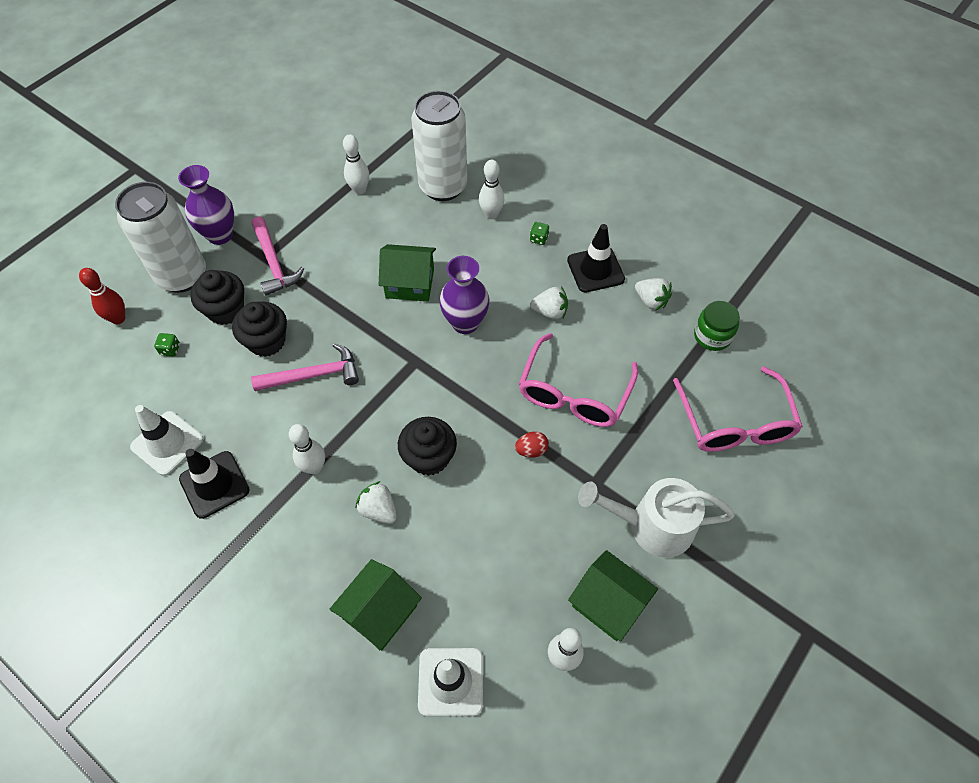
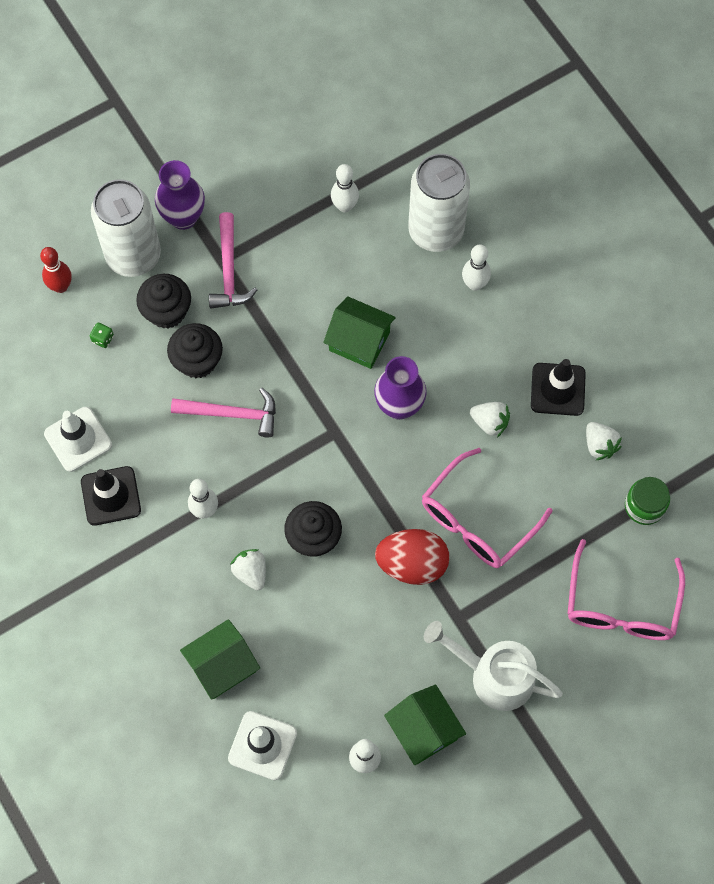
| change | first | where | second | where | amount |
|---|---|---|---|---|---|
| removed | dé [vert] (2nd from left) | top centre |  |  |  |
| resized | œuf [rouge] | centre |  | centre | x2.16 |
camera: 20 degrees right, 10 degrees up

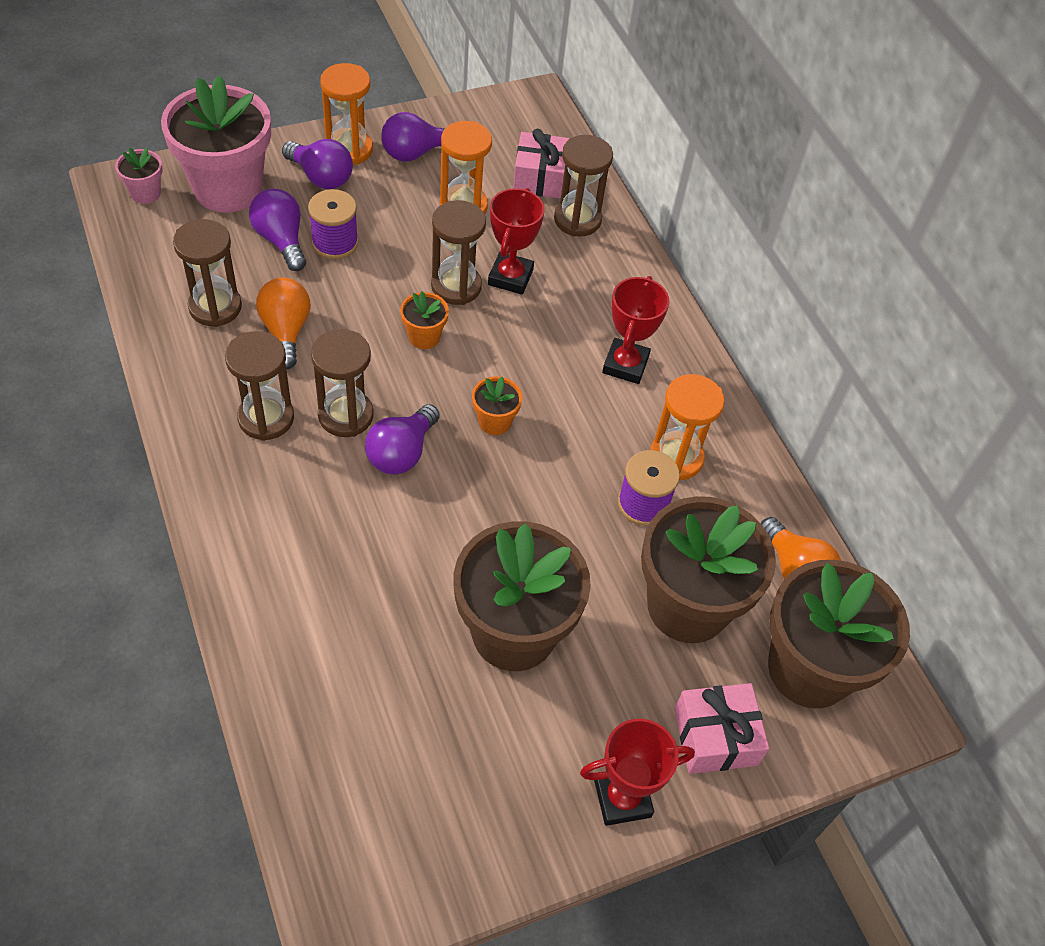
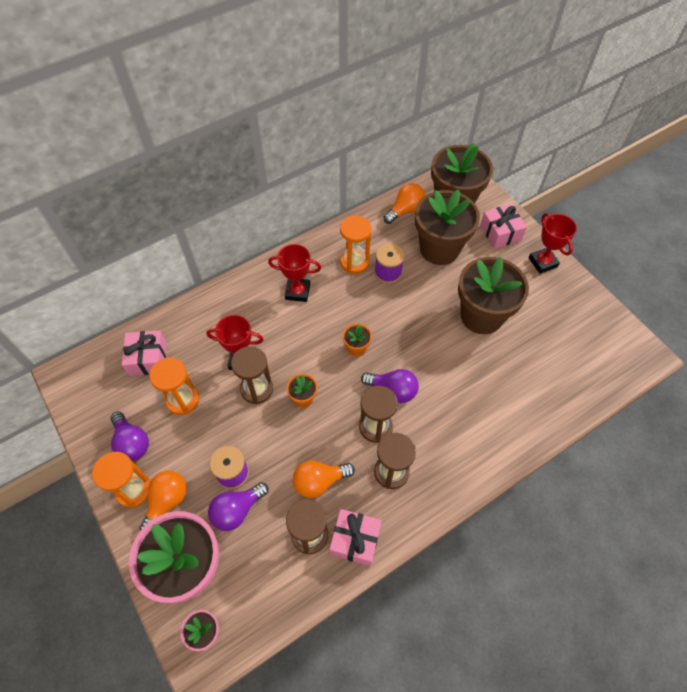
| change | first | where | second | where | amount |
|---|---|---|---|---|---|
| removed | sablier [marron] (5th from left) | top centre |  |  |  |
| added |  |  | cadeau [rose] (2nd from left) | bottom centre |  |
| recoloured | ampoule [violet] (2nd from left) | top left | ampoule [orange] (1st from left) | bottom left |  |
camera: 95 degrees left, 5 degrees up

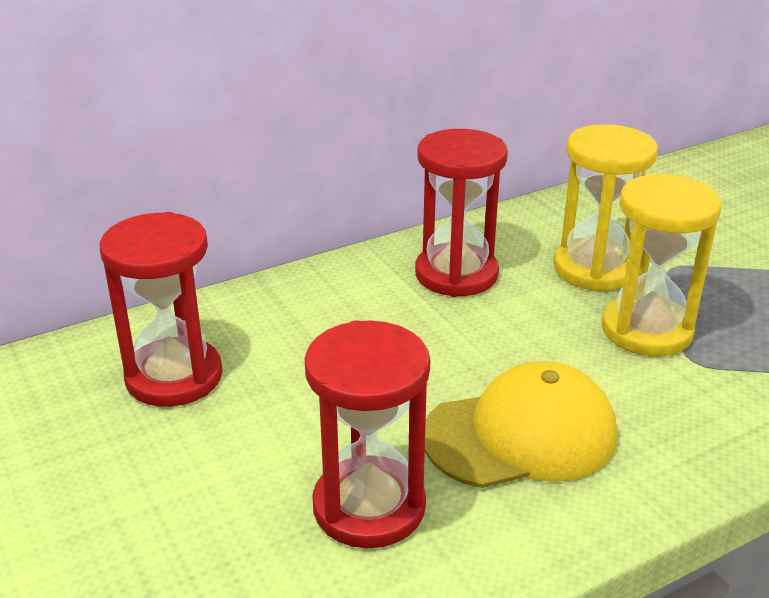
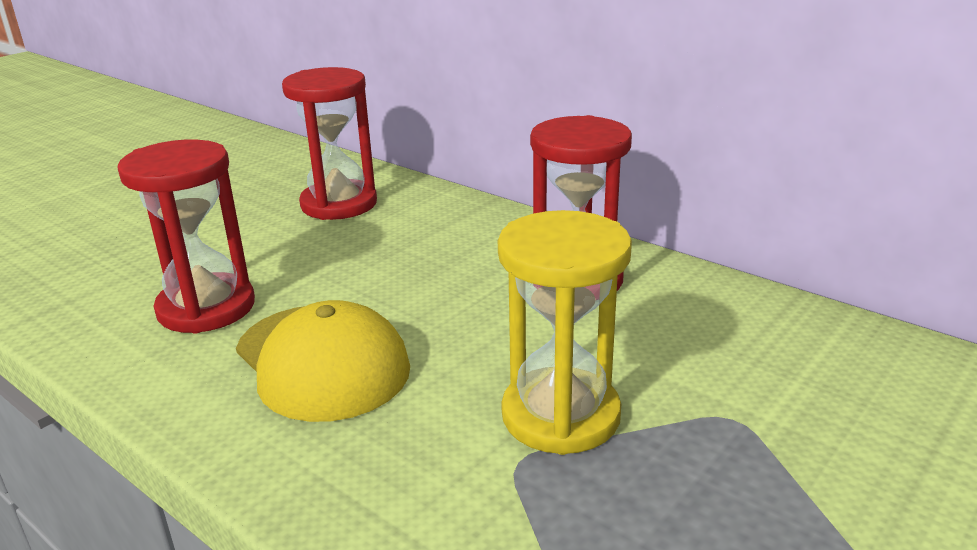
| change | first | where | second | where | amount |
|---|---|---|---|---|---|
| removed | sablier [jaune] (1st from left) | middle right |  |  |  |
camera: 70 degrees right, 5 degrees down

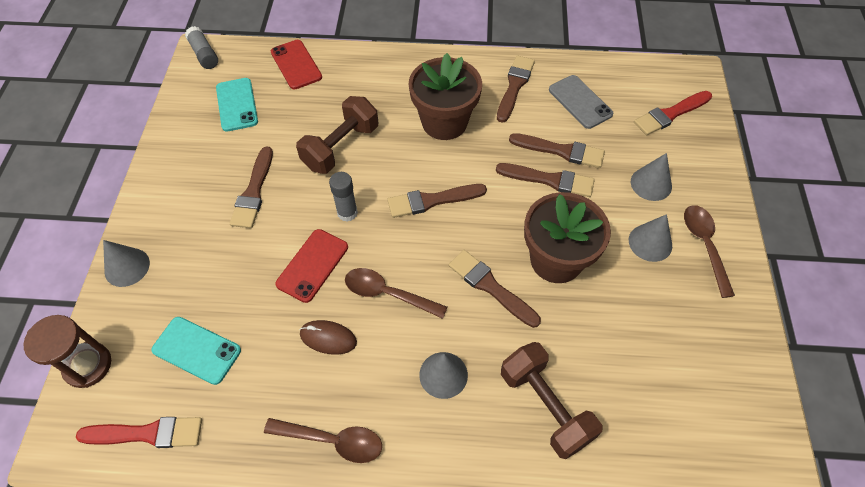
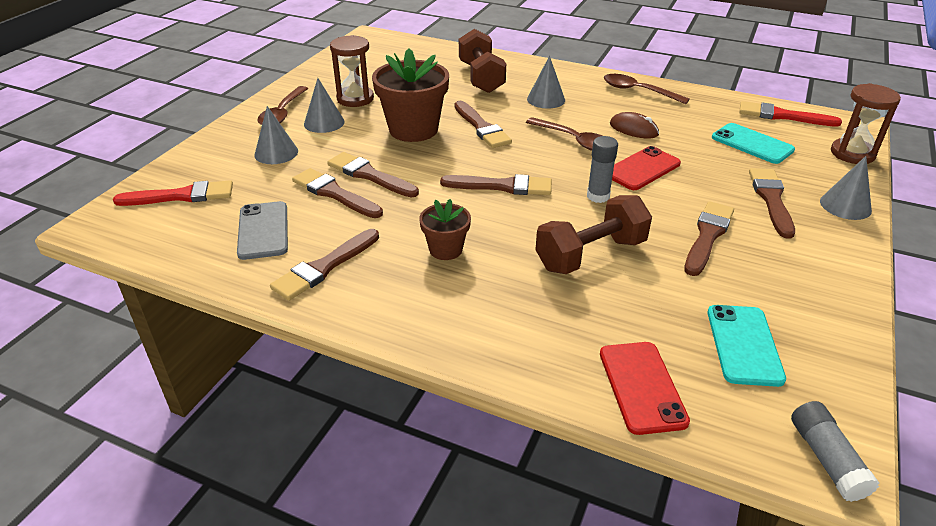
| change | first | where | second | where | amount |
|---|---|---|---|---|---|
| added |  |  | sablier [marron] (1st from left) | top centre |  |
| added |  |  | pinceau [marron] (7th from left) | middle right |  |
| resized | pot de fleurs [marron] (1st from left in the first image) | top centre | pot de fleurs [marron] (2nd from left) | centre | x0.54 |
camera: 160 degrees left, 20 degrees down

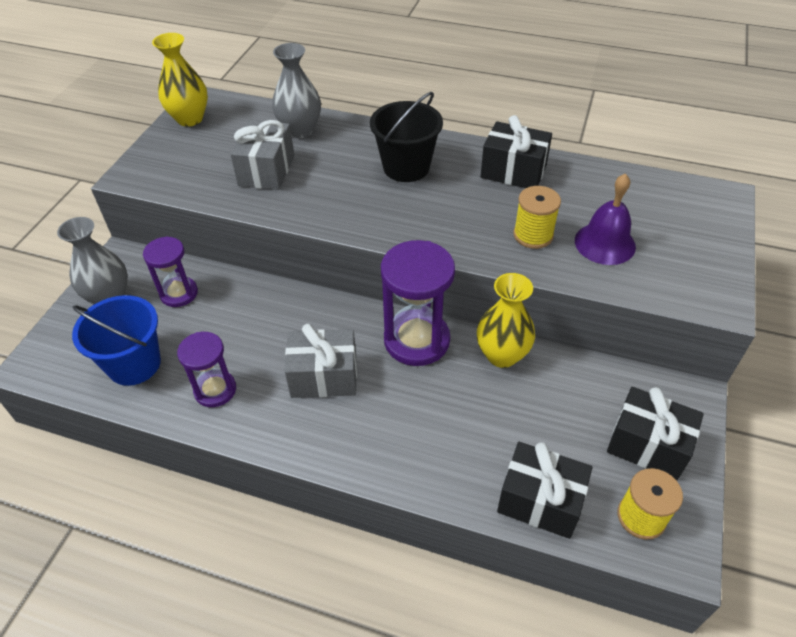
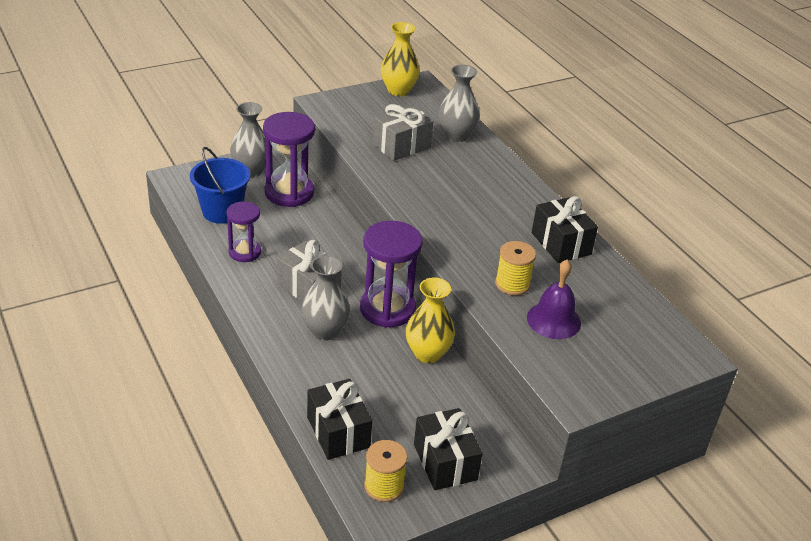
| change | first | where | second | where | amount |
|---|---|---|---|---|---|
| removed | seau [noir] | top centre |  |  |  |
| added |  |  | vase [gris] (2nd from left) | centre |  |
| resized | sablier [violet] (1st from left in the first image) | middle left | sablier [violet] (2nd from left) | top centre | x1.66 |
camera: 40 degrees right, 10 degrees down

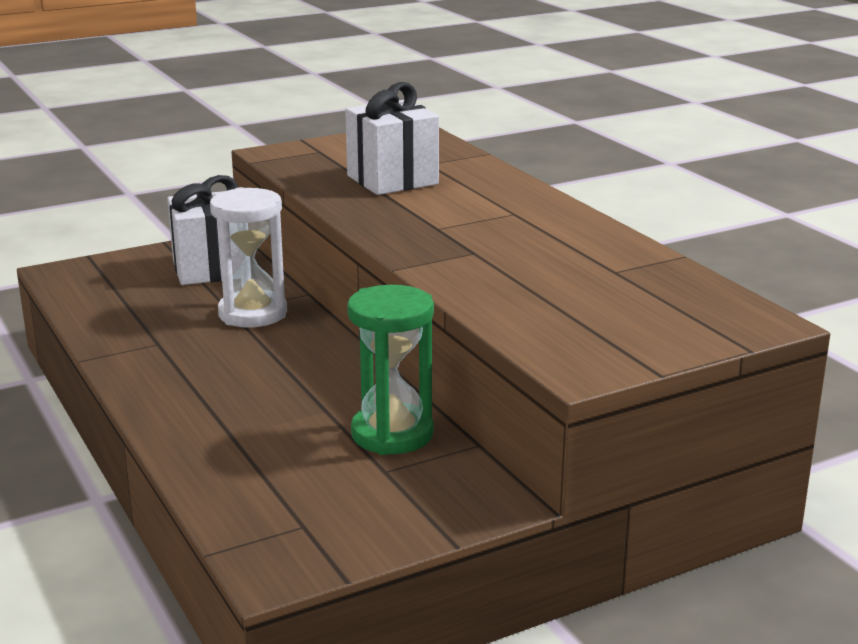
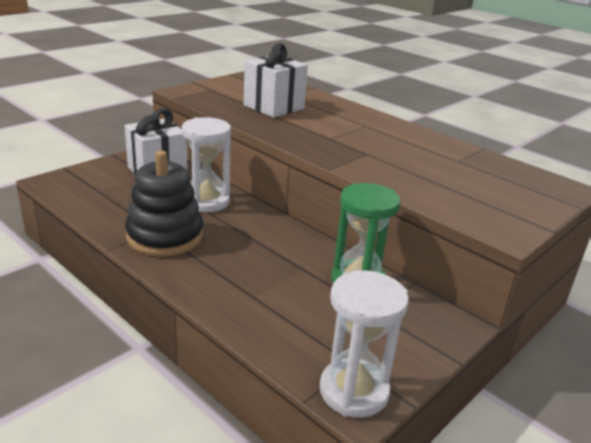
| change | first | where | second | where | amount |
|---|---|---|---|---|---|
| added |  |  | jouet à empiler [noir] | middle left |  |
| added |  |  | sablier [blanc] (2nd from left) | bottom centre |  |
camera: 20 degrees left, 5 degrees up

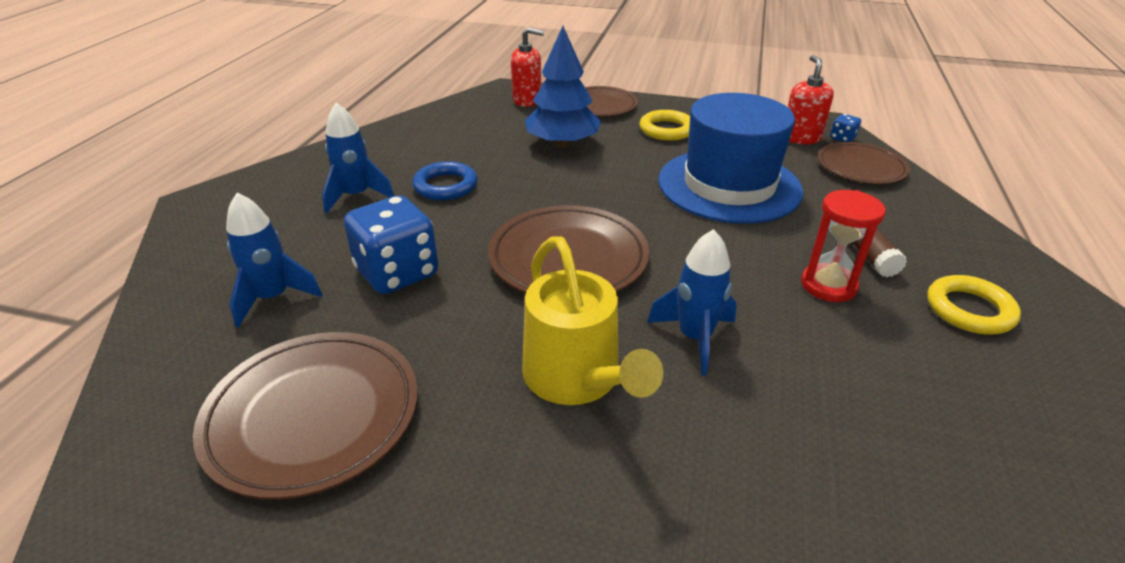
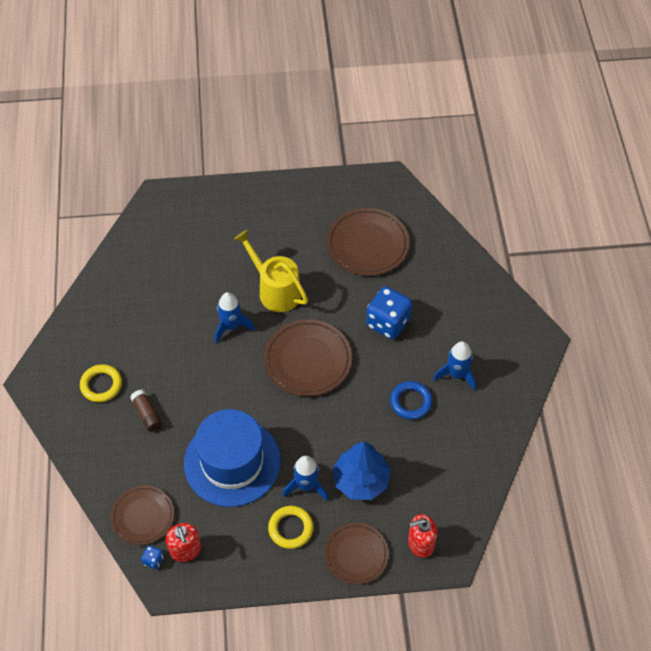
| change | first | where | second | where | amount |
|---|---|---|---|---|---|
| removed | sablier [rouge] | middle right |  |  |  |
| moved | fusée [bleu] (1st from left in the first image) | middle left | fusée [bleu] (2nd from left) | bottom centre |  |
camera: 160 degrees right, 20 degrees up

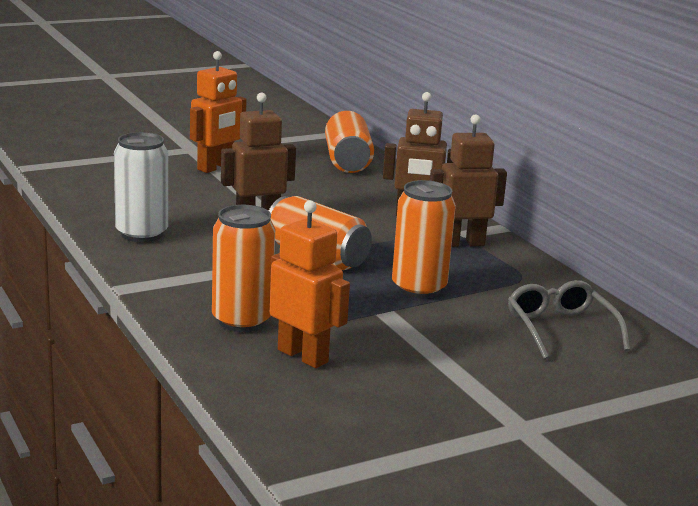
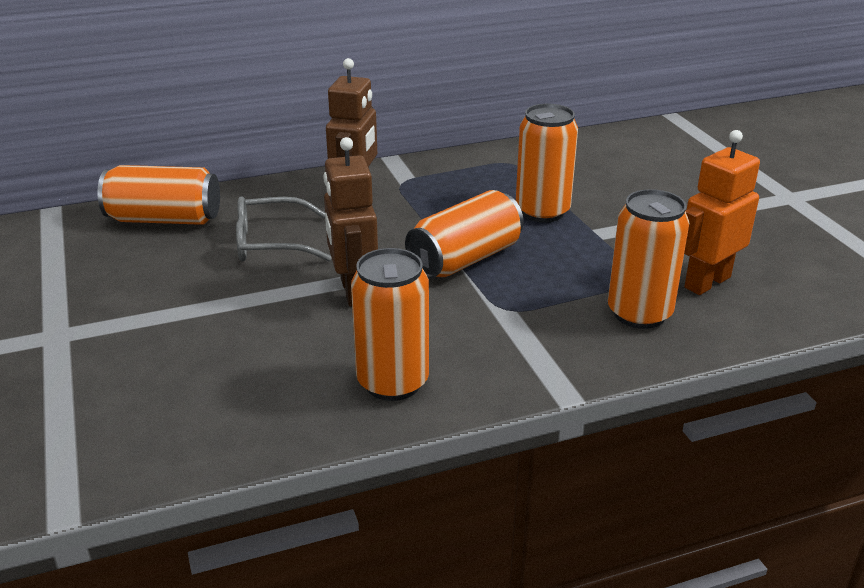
| change | first | where | second | where | amount |
|---|---|---|---|---|---|
| removed | robot [orange] (1st from left) | top left |  |  |  |
| removed | robot [marron] (3rd from left) | middle right |  |  |  |
| moved | lunettes [gris] | middle right |  | middle left |  |
| recoloured | canette [blanc] | middle left | canette [orange] (2nd from left) | centre |  |
camera: 80 degrees left, 10 degrees up

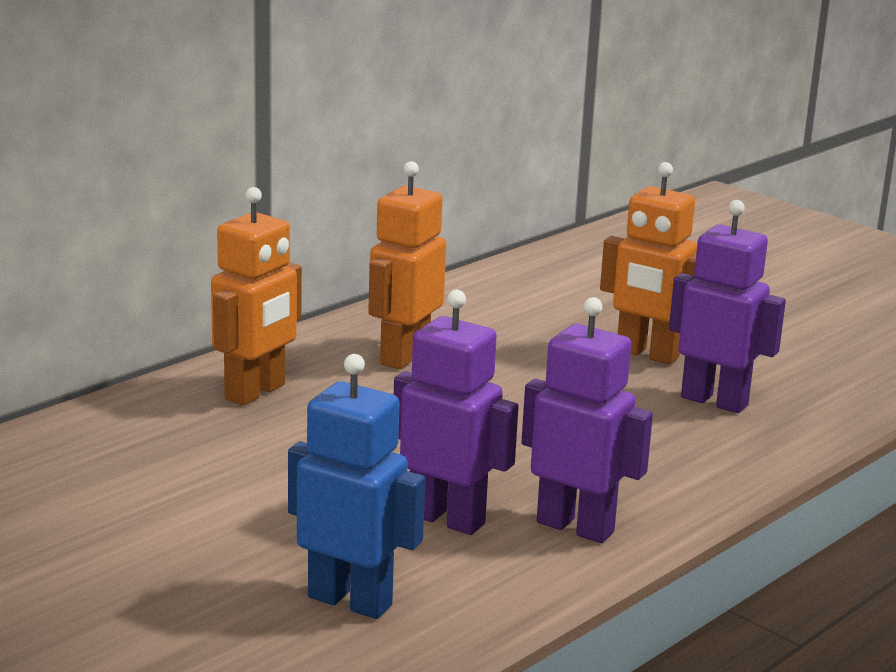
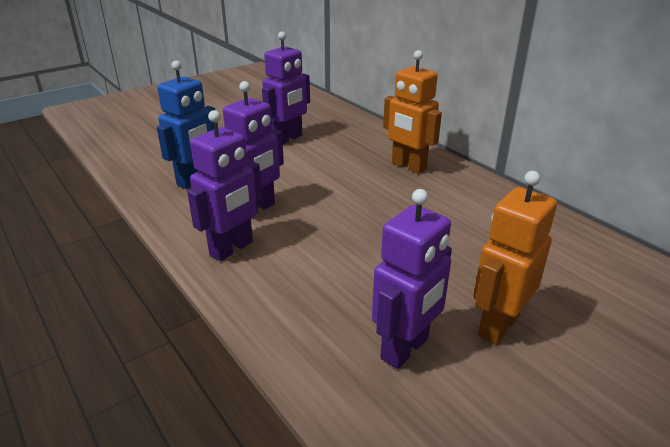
| change | first | where | second | where | amount |
|---|---|---|---|---|---|
| removed | robot [orange] (2nd from left) | centre |  |  |  |
| added |  |  | robot [violet] (3rd from left) | top centre |  |
camera: 100 degrees right, 10 degrees up

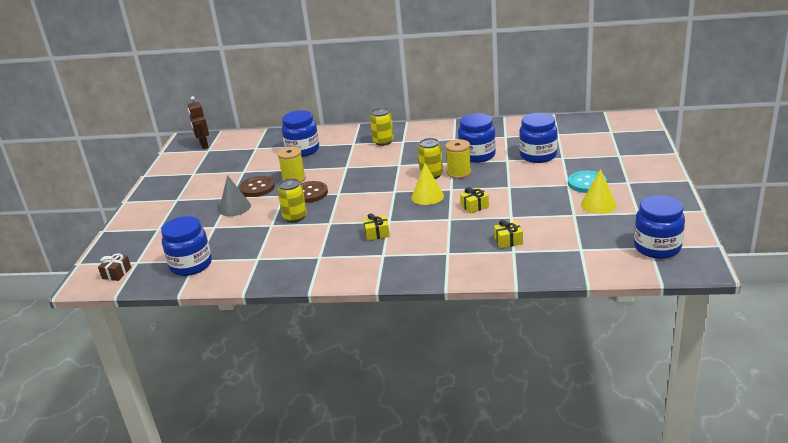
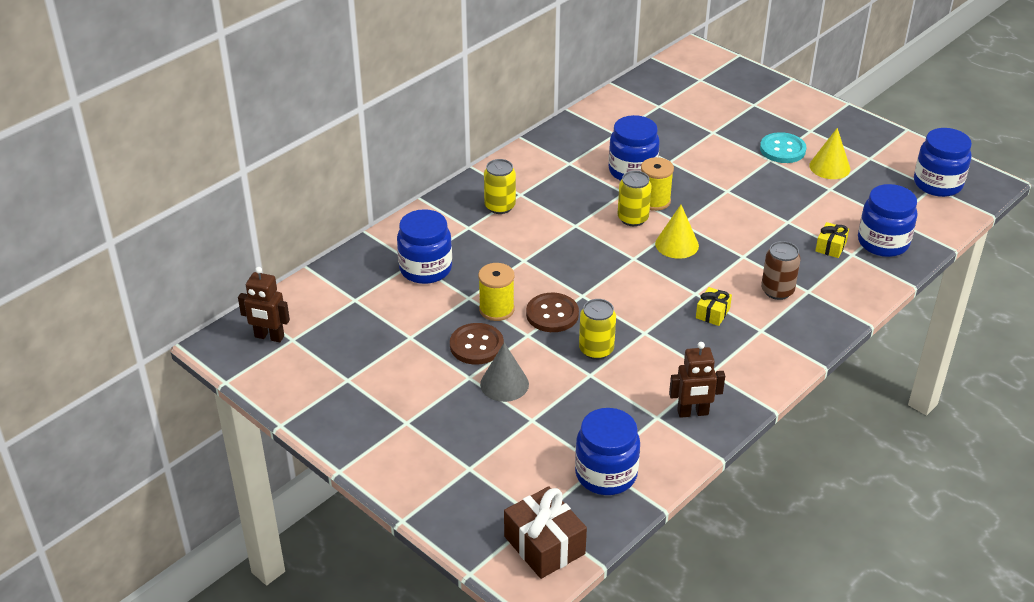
| change | first | where | second | where | amount |
|---|---|---|---|---|---|
| removed | cadeau [jaune] (2nd from left) | centre |  |  |  |
| added |  |  | robot [marron] (2nd from left) | middle right |  |
| added |  |  | canette [marron] | middle right |  |
| moved | bocal [bleu] (4th from left) | top right |  | middle right |  |
| resized | cadeau [marron] | middle left |  | bottom centre | x1.83 |
camera: 55 degrees left, 10 degrees up

